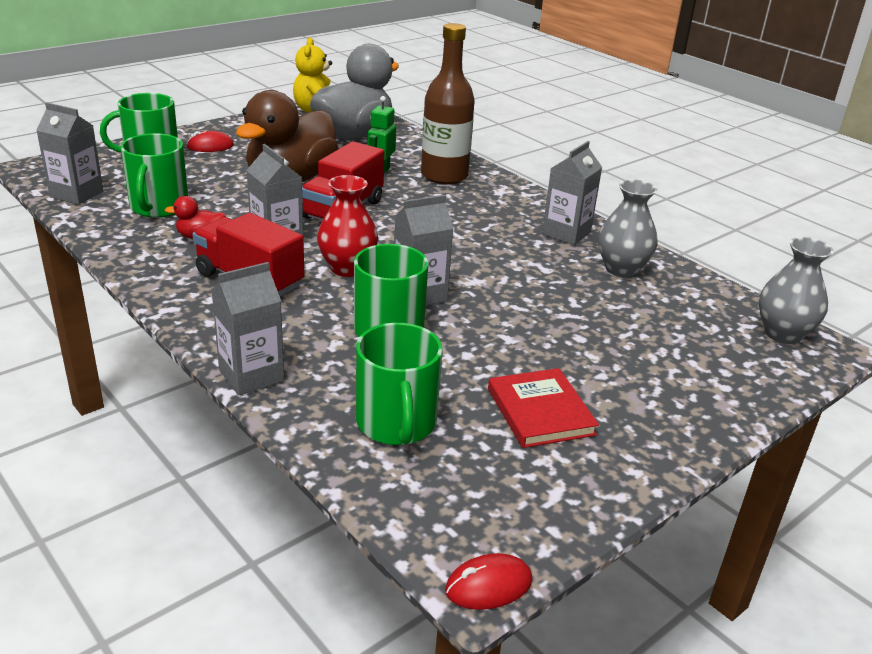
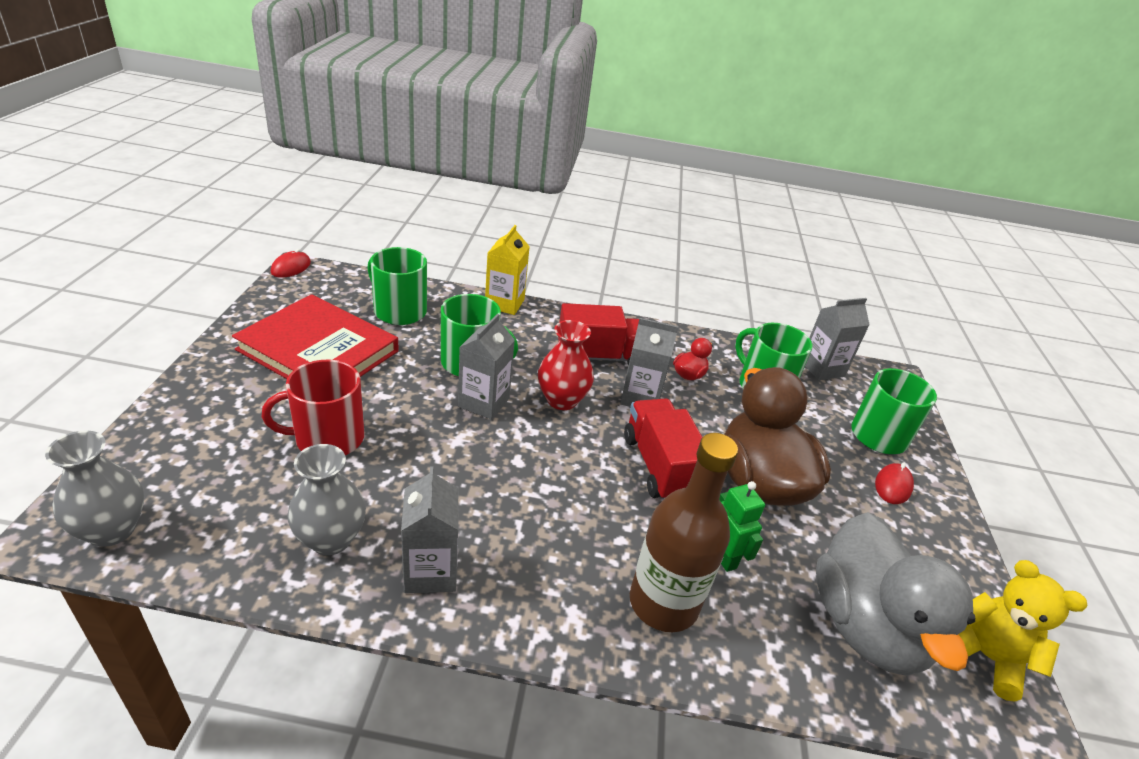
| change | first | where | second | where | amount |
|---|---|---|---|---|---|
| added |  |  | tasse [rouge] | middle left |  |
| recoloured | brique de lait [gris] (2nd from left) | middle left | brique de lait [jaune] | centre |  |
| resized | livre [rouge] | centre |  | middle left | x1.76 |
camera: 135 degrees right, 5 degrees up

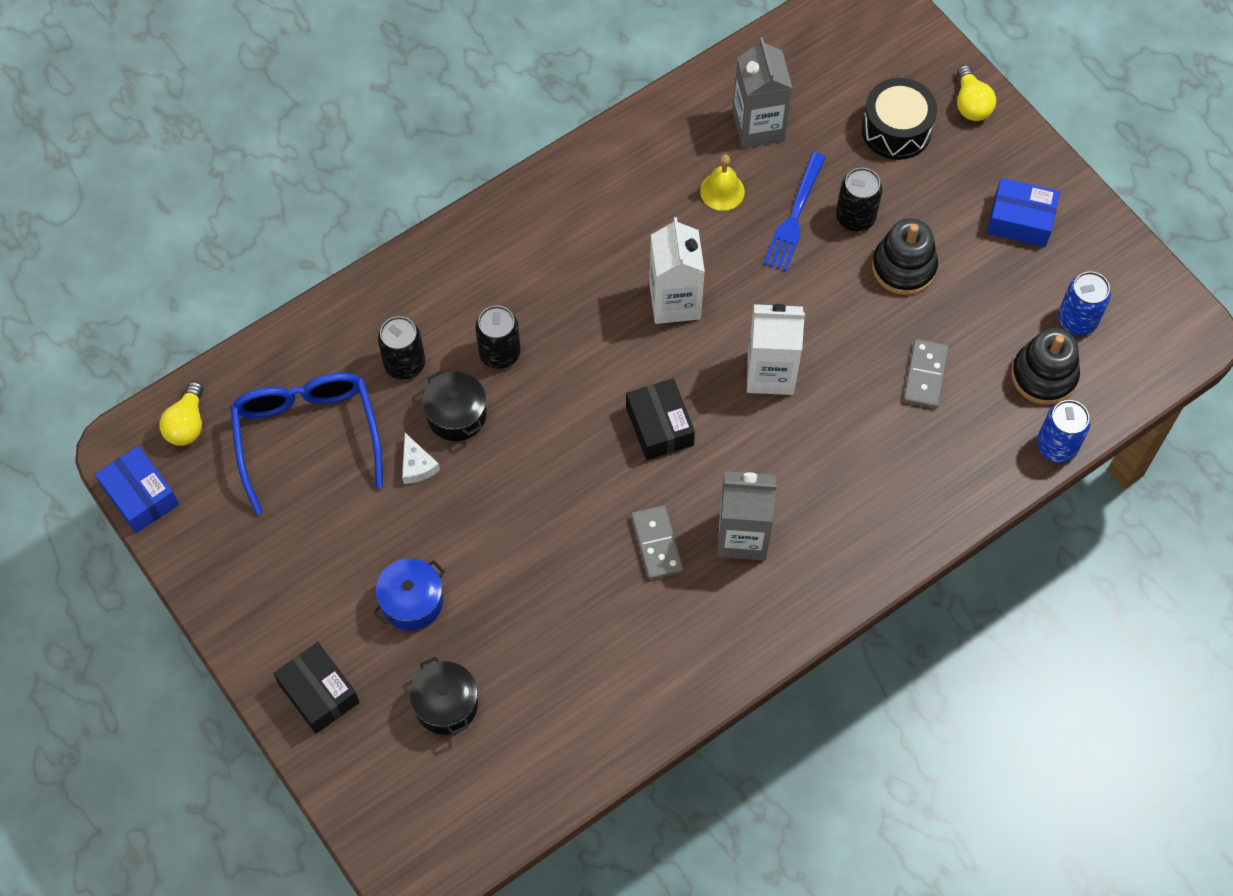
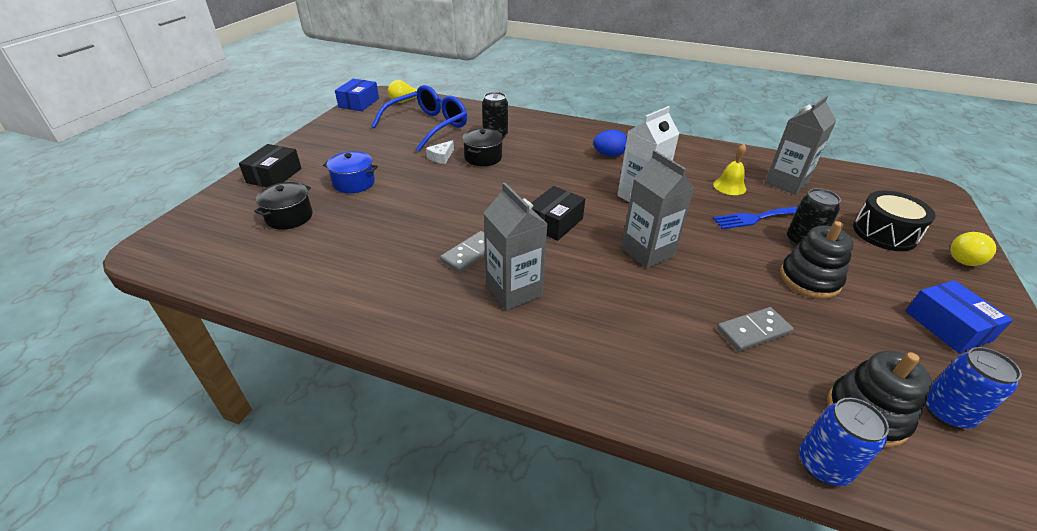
| change | first | where | second | where | amount |
|---|---|---|---|---|---|
| removed | canette [noir] (2nd from left) | centre |  |  |  |
| added |  |  | œuf [bleu] | top centre |  |
| recoloured | brique de lait [blanc] (2nd from left) | centre | brique de lait [gris] (2nd from left) | centre |  |
camera: 55 degrees right, 25 degrees down

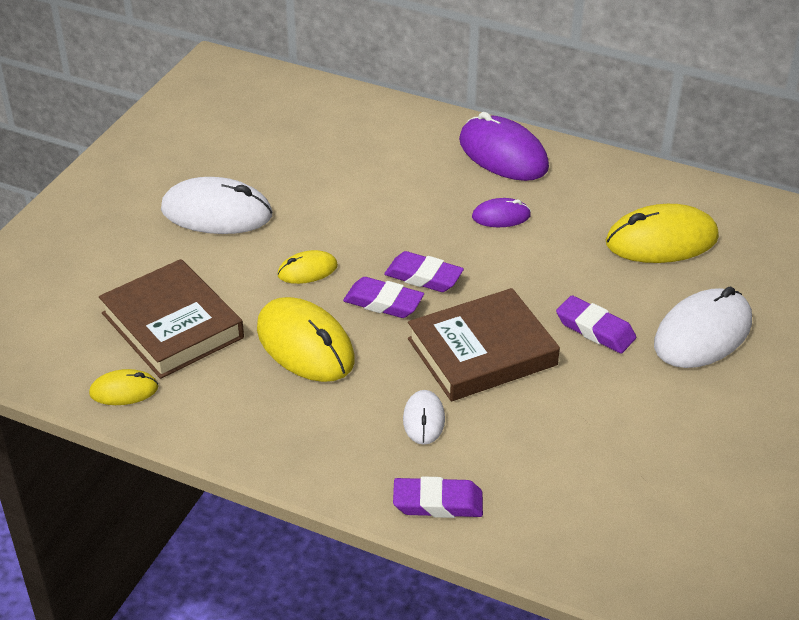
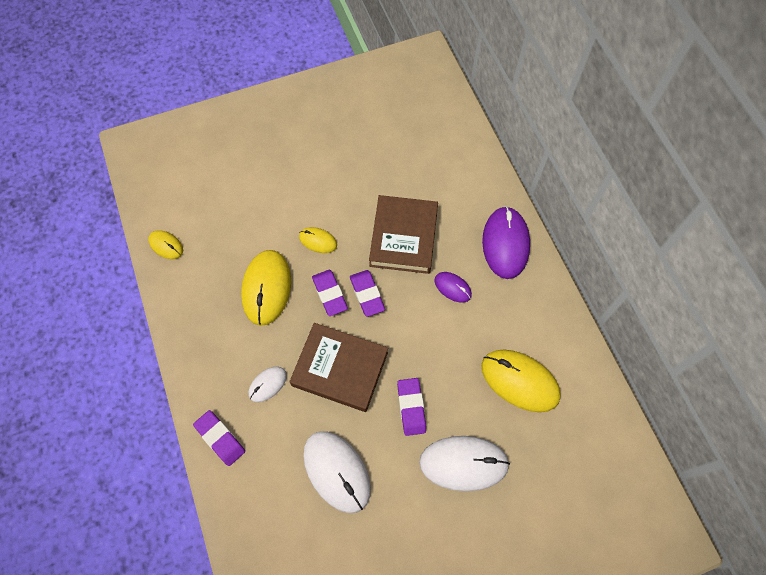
| change | first | where | second | where | amount |
|---|---|---|---|---|---|
| moved | livre [marron] (1st from left in the first image) | middle left | livre [marron] (2nd from left) | centre |  |
| moved | souris [blanc] (1st from left in the first image) | top left | souris [blanc] (2nd from left) | bottom centre |  |
camera: 45 degrees right, 25 degrees up

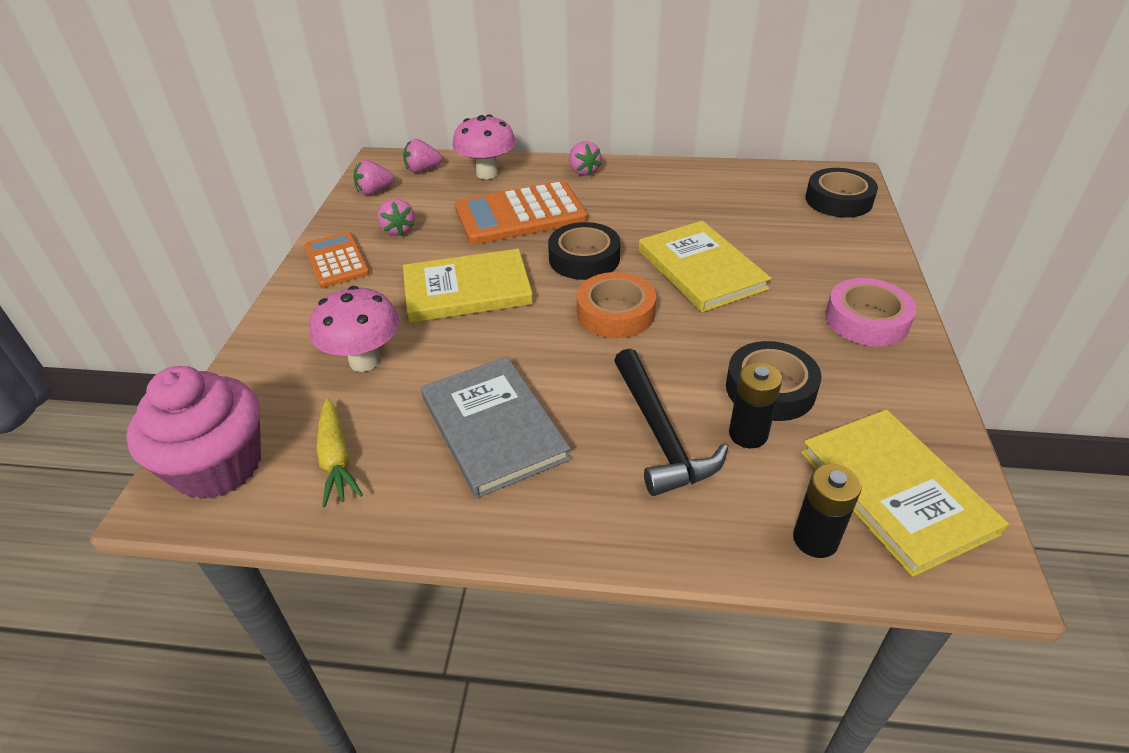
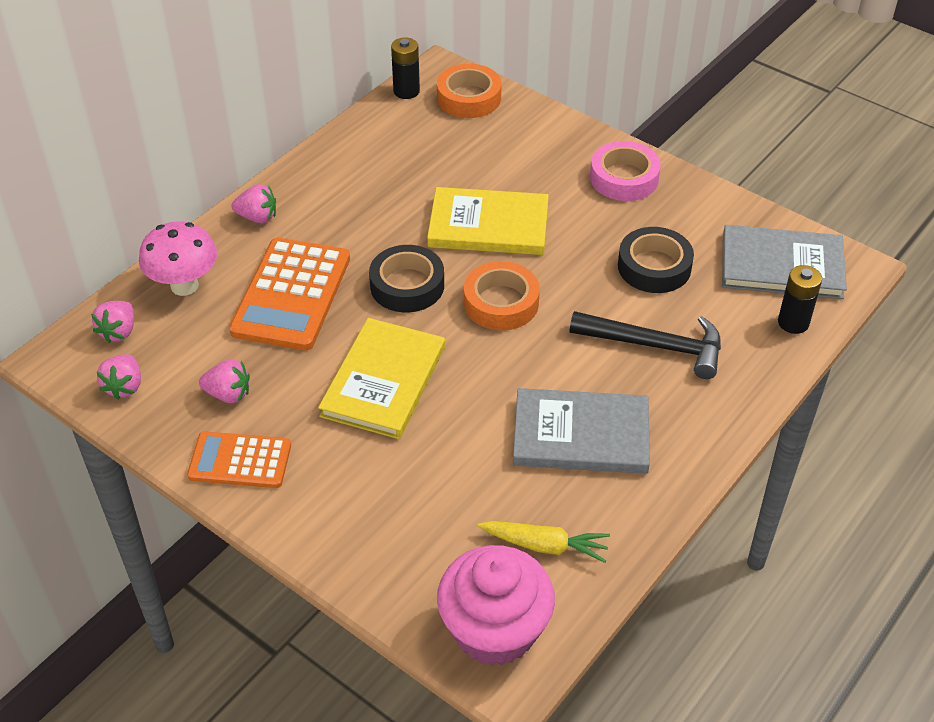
| change | first | where | second | where | amount |
|---|---|---|---|---|---|
| removed | champignon [rose] (1st from left) | middle left |  |  |  |
| moved | pile [noir] (1st from left) | middle right |  | top centre |  |
| recoloured | livre [jaune] (3rd from left) | middle right | livre [gris] (2nd from left) | middle right |  |
| recoloured | ruban adhésif [noir] (3rd from left) | top right | ruban adhésif [orange] (1st from left) | top centre |  |
camera: 60 degrees left, 5 degrees up

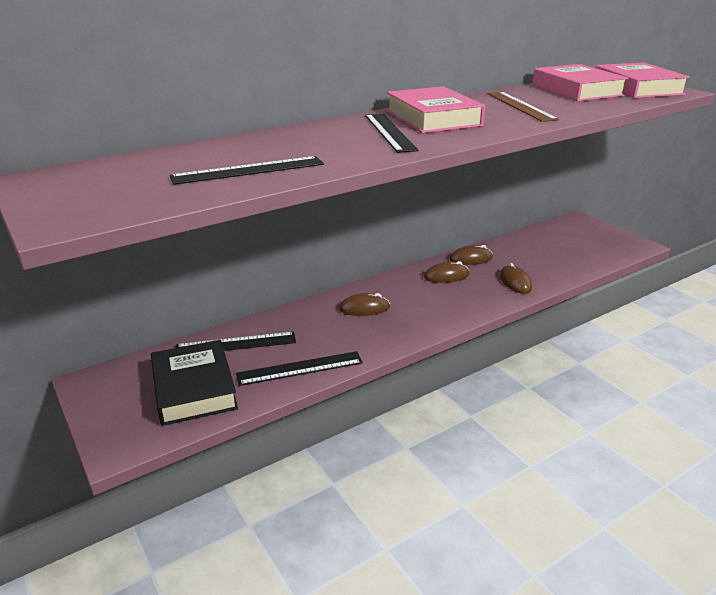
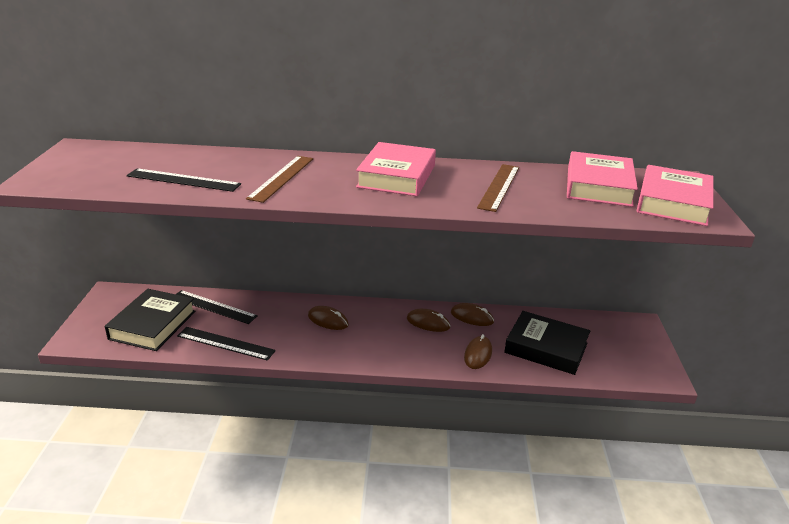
| change | first | where | second | where | amount |
|---|---|---|---|---|---|
| removed | règle [noir] (4th from left) | top centre |  |  |  |
| added |  |  | règle [marron] (1st from left) | centre |  |
| added |  |  | livre [noir] (2nd from left) | middle right |  |
camera: 35 degrees right, 0 degrees up

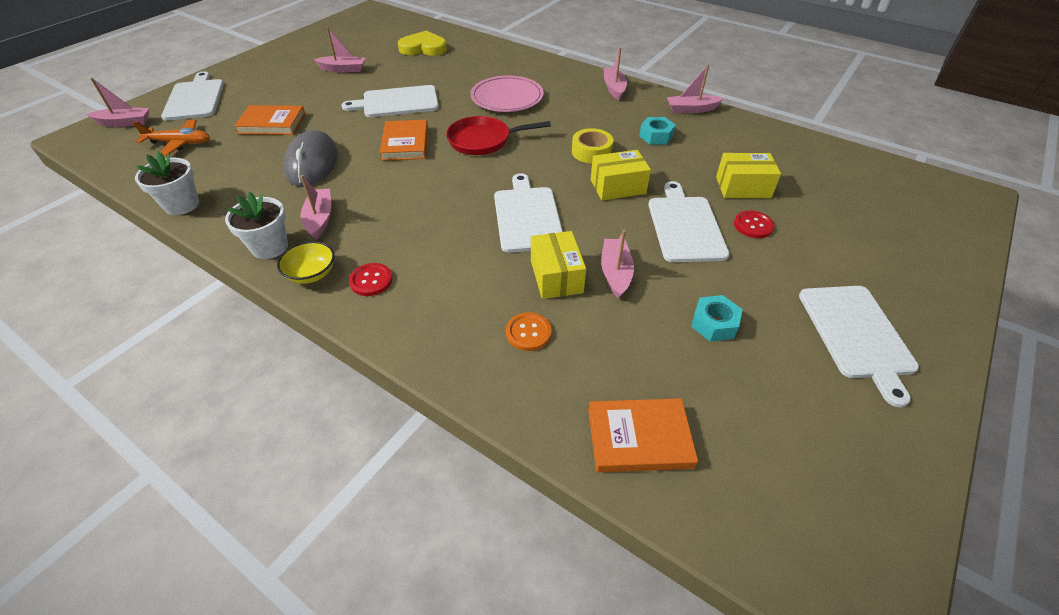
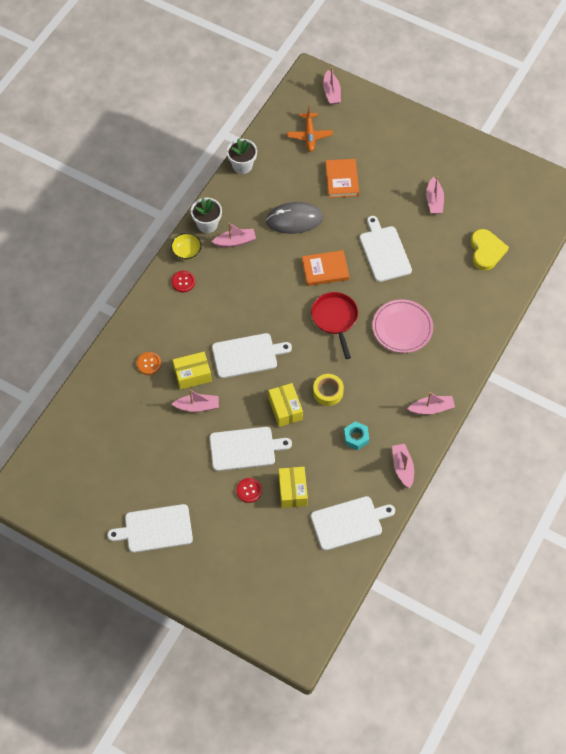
| change | first | where | second | where | amount |
|---|---|---|---|---|---|
| removed | livre [orange] (3rd from left) | bottom centre |  |  |  |
| removed | écrou [turquoise] (2nd from left) | middle right |  |  |  |
| moved | planche à découper [blanc] (1st from left in the first image) | top left | planche à découper [blanc] (4th from left) | bottom centre |  |
camera: 85 degrees right, 15 degrees up

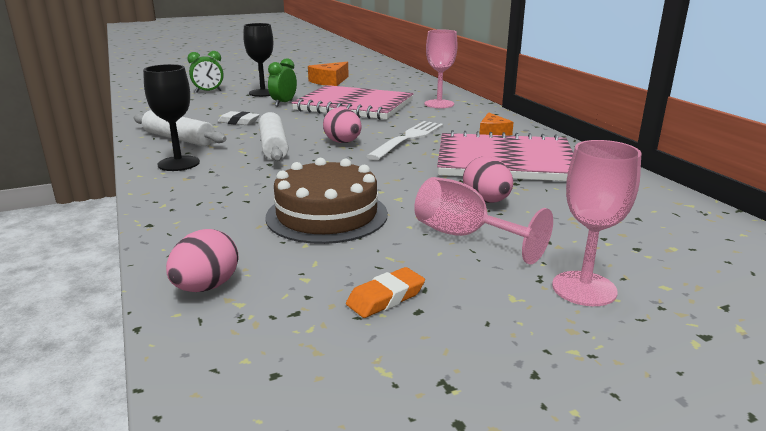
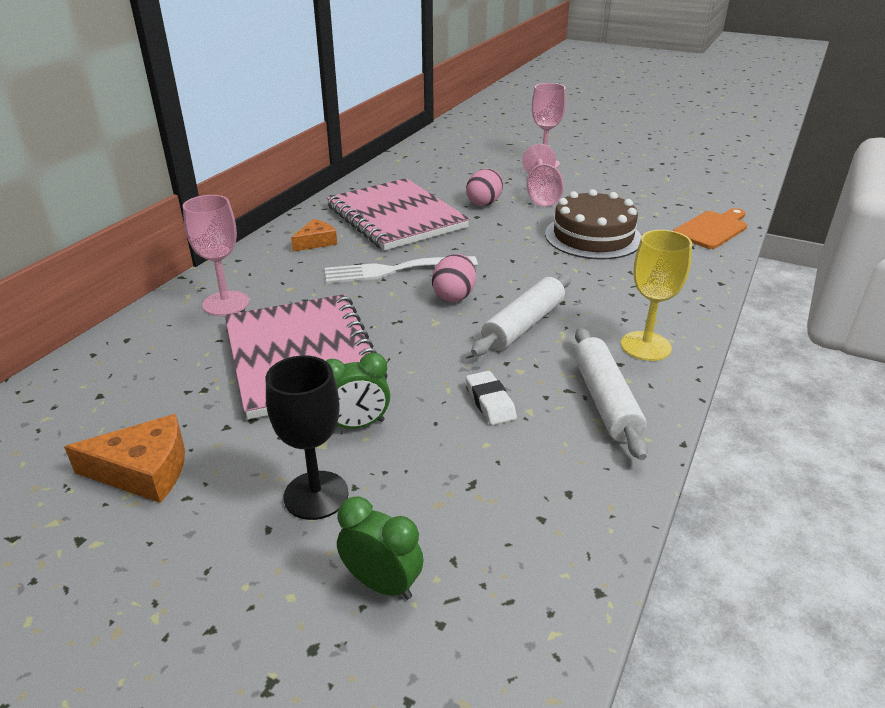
| change | first | where | second | where | amount |
|---|---|---|---|---|---|
| removed | gomme [orange] | bottom centre |  |  |  |
| replaced | œuf [rose] (1st from left) | middle left | planche à découper [orange] | top right |  |
| recoloured | verre à pied [noir] (1st from left) | top left | verre à pied [jaune] | middle right |  |
camera: 130 degrees left, 10 degrees up

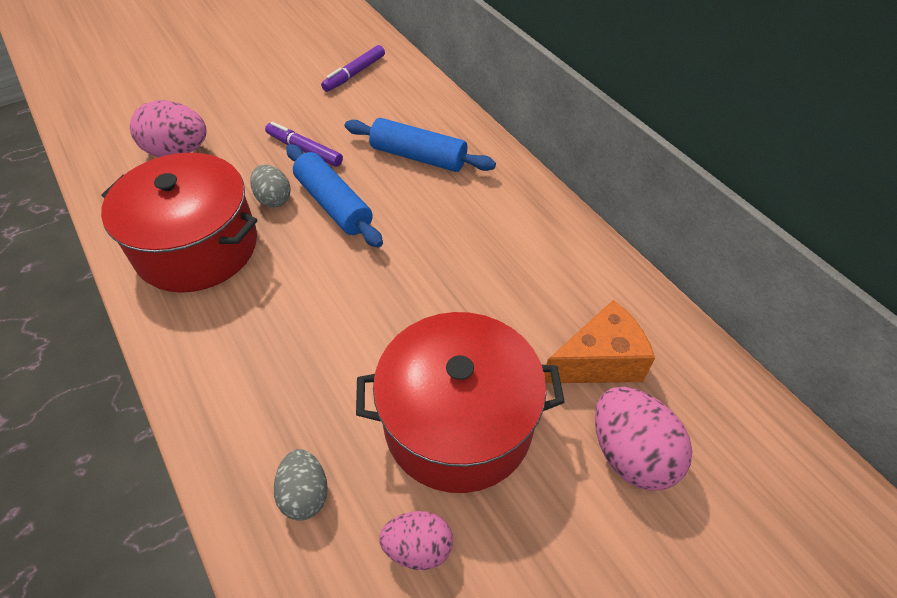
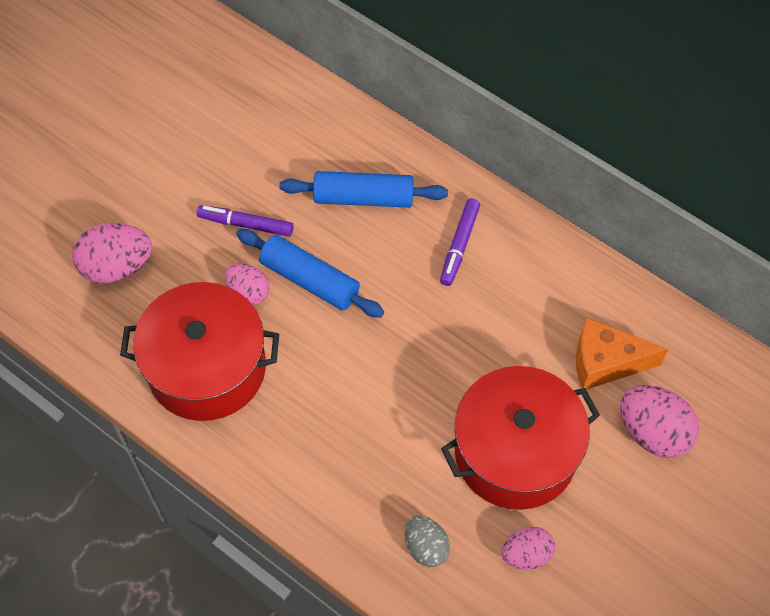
| change | first | where | second | where | amount |
|---|---|---|---|---|---|
| moved | feutre [violet] (2nd from left) | top centre |  | centre |  |
| recoloured | œuf [gris] (1st from left) | top left | œuf [rose] (2nd from left) | middle left |  |
| turned | fromage [orange] | middle right |  | middle right | 135 degrees counterclockwise |
camera: 20 degrees left, 10 degrees up

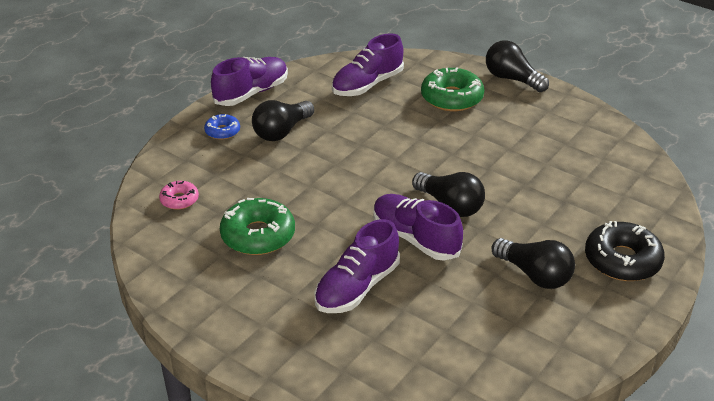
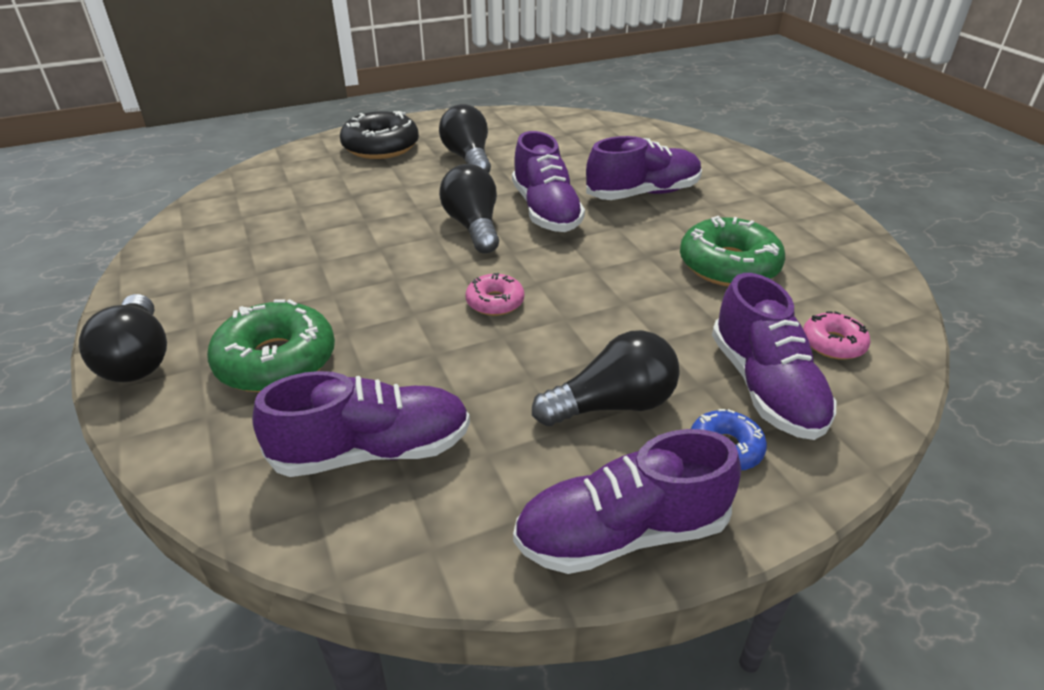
| change | first | where | second | where | amount |
|---|---|---|---|---|---|
| added |  |  | beignet [rose] (1st from left) | centre |  |
| added |  |  | chaussure [violet] (5th from left) | middle right |  |
camera: 150 degrees left, 0 degrees up

